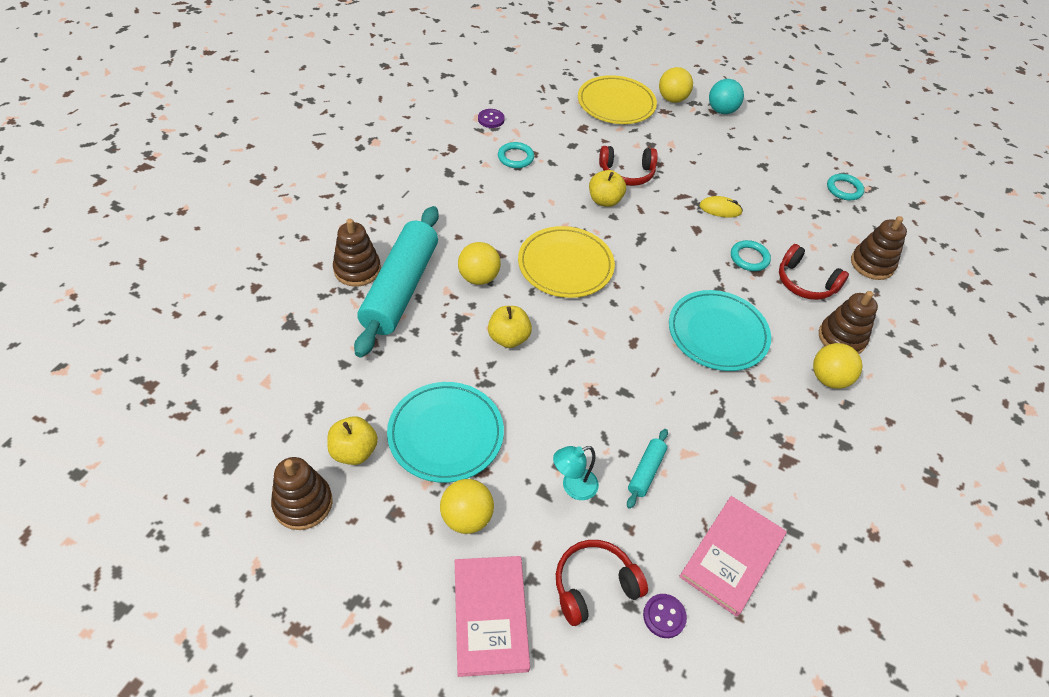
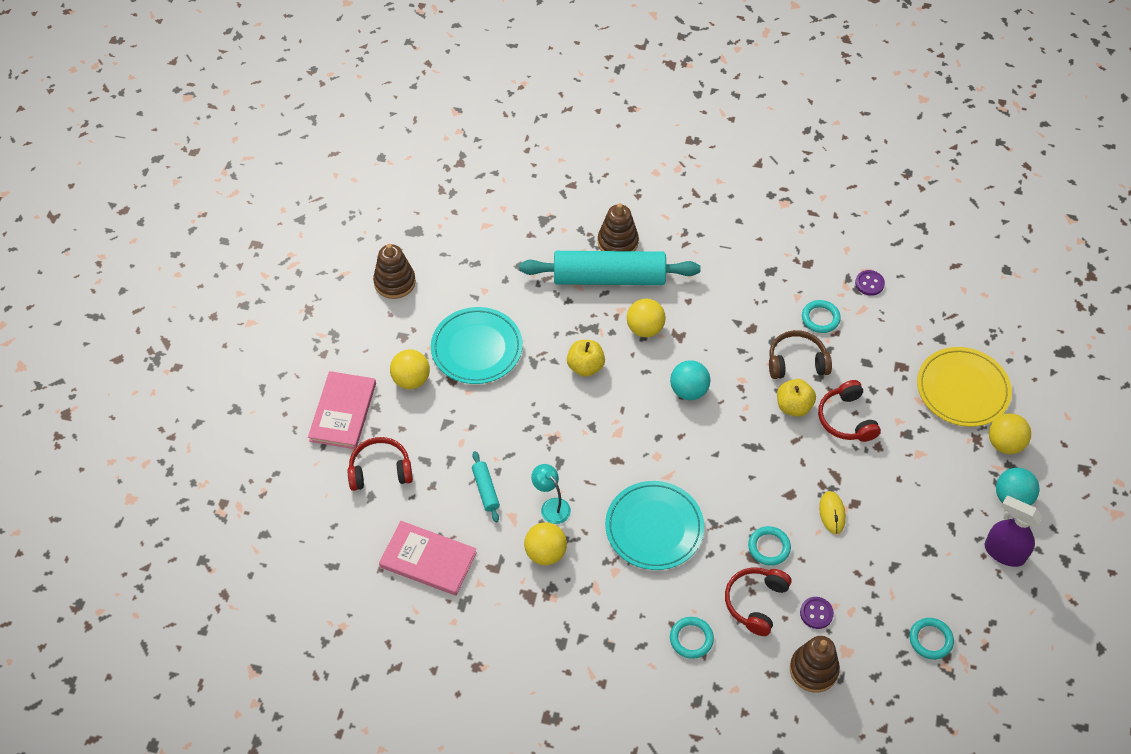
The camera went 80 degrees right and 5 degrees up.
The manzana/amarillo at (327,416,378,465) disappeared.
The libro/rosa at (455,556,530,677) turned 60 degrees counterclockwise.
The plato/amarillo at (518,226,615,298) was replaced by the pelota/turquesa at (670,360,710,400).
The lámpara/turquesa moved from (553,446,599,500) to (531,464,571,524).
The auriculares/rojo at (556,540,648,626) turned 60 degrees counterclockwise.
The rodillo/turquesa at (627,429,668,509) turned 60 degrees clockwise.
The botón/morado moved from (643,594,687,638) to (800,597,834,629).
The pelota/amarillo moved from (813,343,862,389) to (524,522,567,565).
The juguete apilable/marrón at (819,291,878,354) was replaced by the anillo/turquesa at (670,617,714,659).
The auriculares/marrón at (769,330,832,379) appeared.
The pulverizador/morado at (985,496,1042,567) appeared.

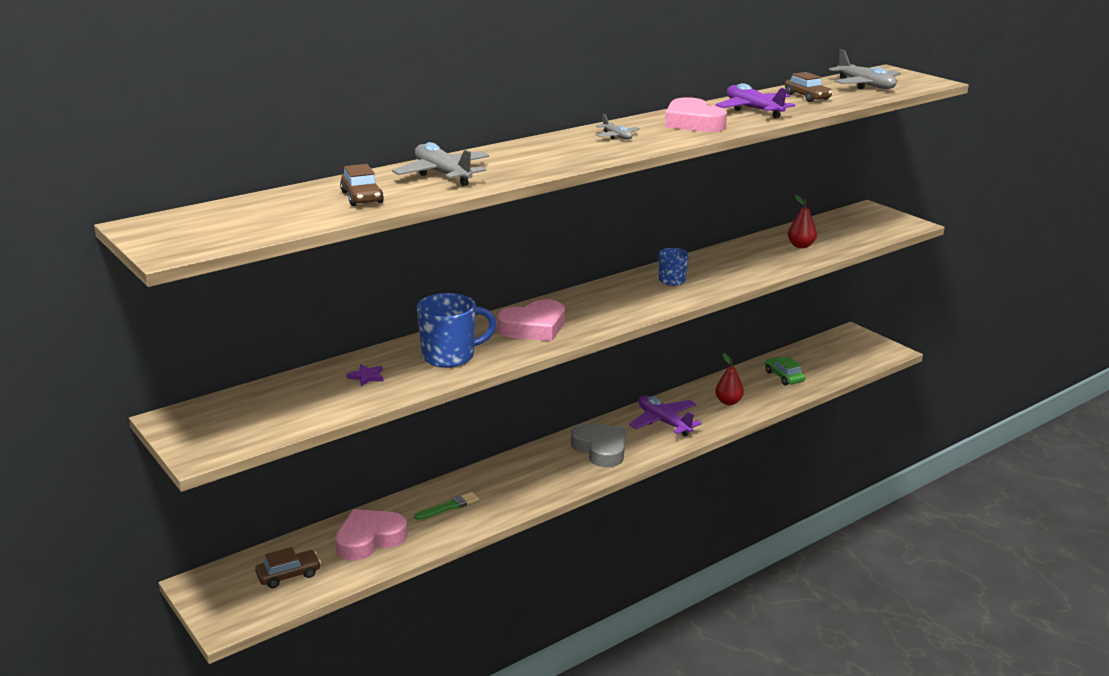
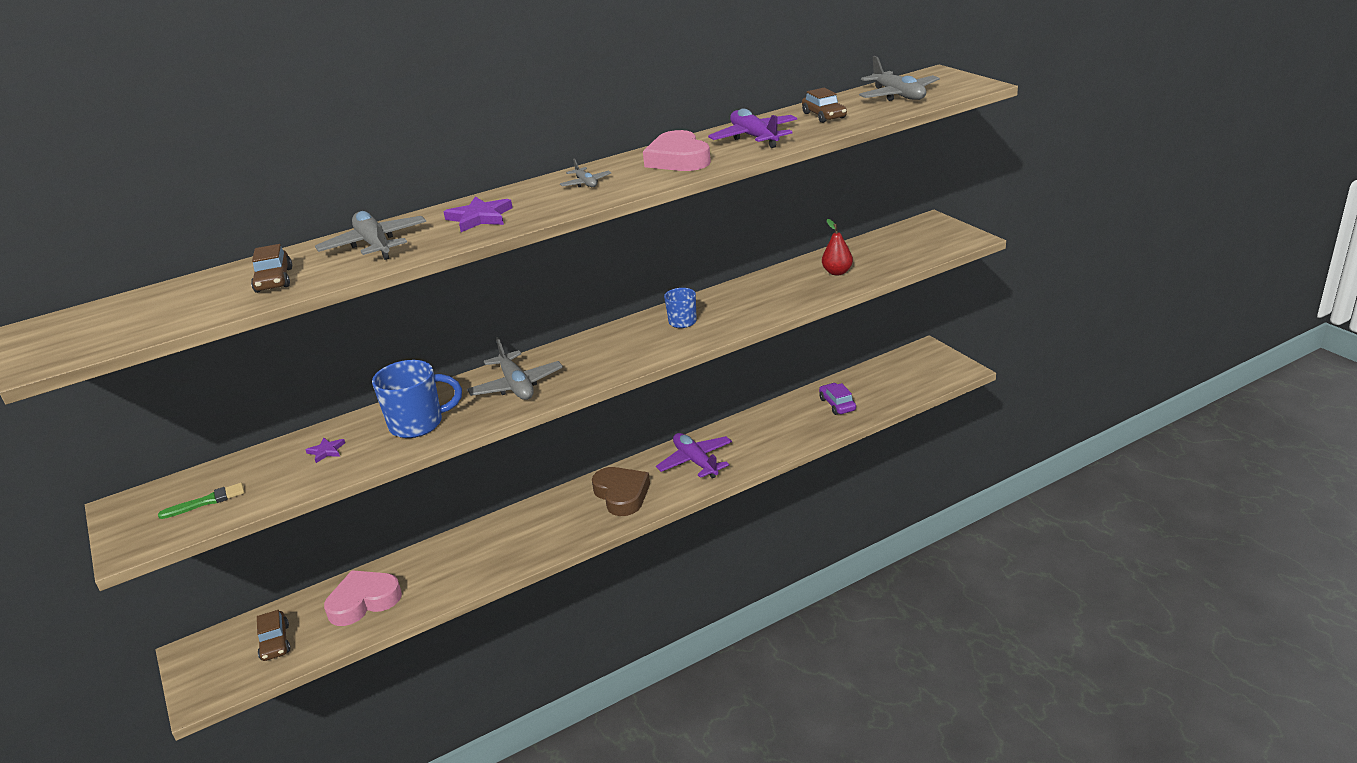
The camera went 10 degrees right and 5 degrees up.
The coche/marrón at (255,547,321,588) turned 90 degrees clockwise.
The pincel/verde moved from (415,492,479,520) to (158,483,245,519).
The corazón/rosa at (497,299,565,341) was replaced by the avión/gris at (467,337,563,400).
The corazón/gris at (571,423,626,467) became the corazón/marrón at (592,467,650,516).
The pera/rojo at (715,353,744,405) disappeared.
The coche/verde at (765,356,805,386) became the coche/morado at (819,383,856,415).
The estrella/morado at (444,196,513,232) appeared.

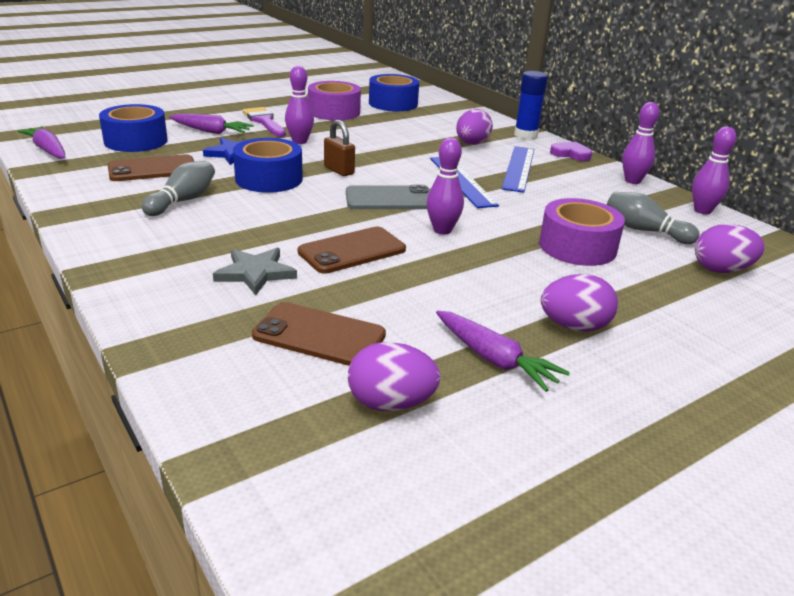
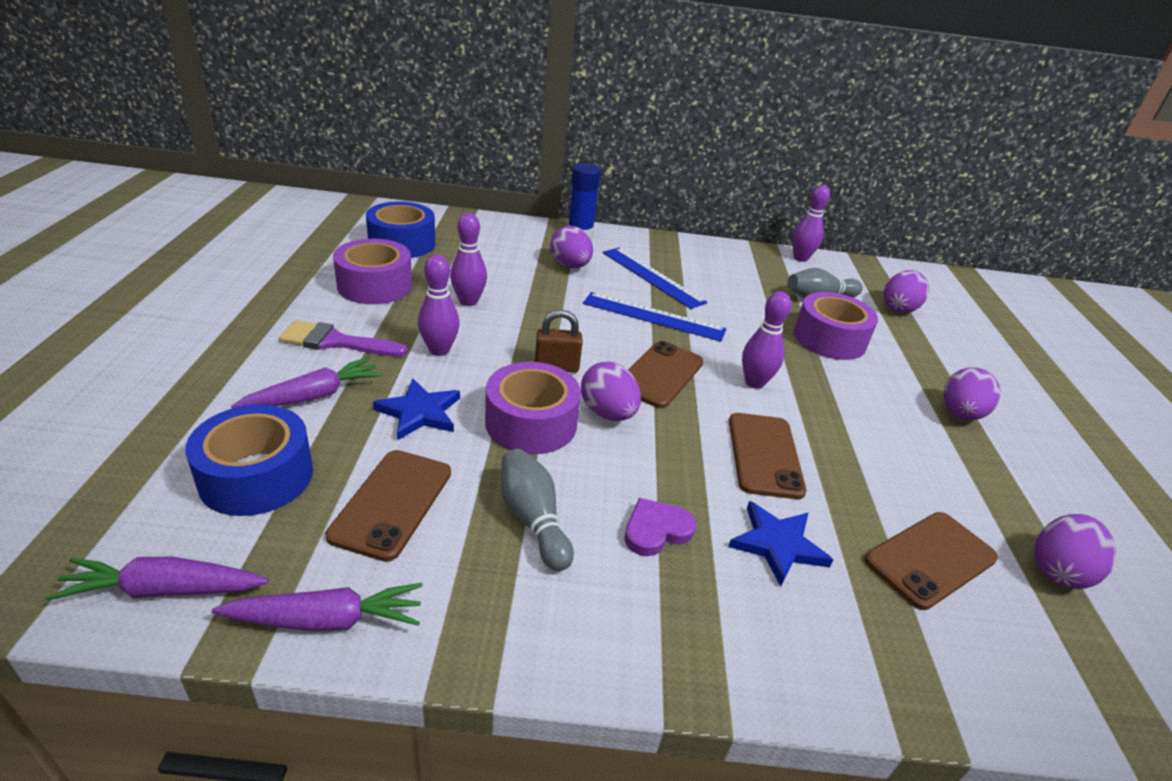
The camera went 55 degrees left and 5 degrees up.
The estrella/gris at (213,248,297,295) became the estrella/azul at (728,501,833,587).
The cinta adhesiva/azul at (233,138,303,193) became the cinta adhesiva/morado at (485,362,581,454).
The móvil/gris at (346,185,430,209) became the móvil/marrón at (628,341,704,408).
The zanahoria/morado moved from (436,311,570,392) to (212,583,423,632).
The corazón/morado moved from (550,142,592,161) to (624,498,696,556).
The bolo/morado moved from (622,102,660,184) to (450,213,487,306).
The huevo/morado at (581,362,641,421) appeared.

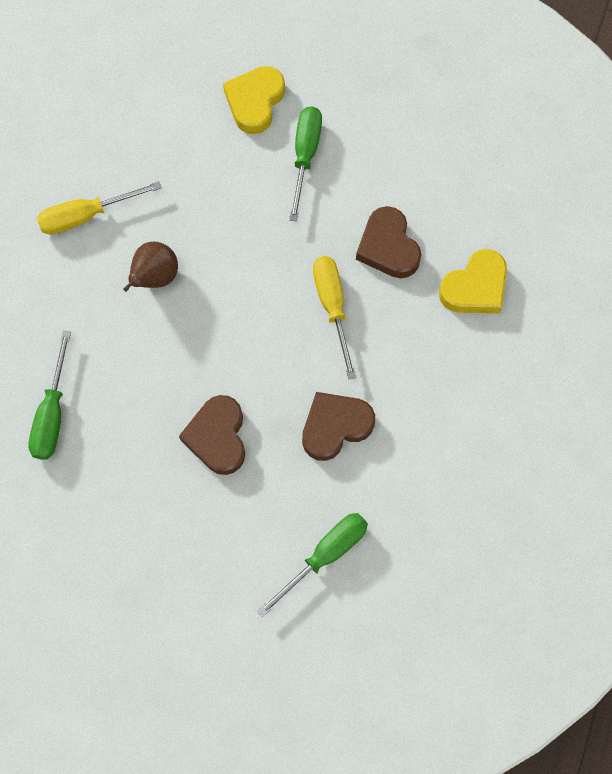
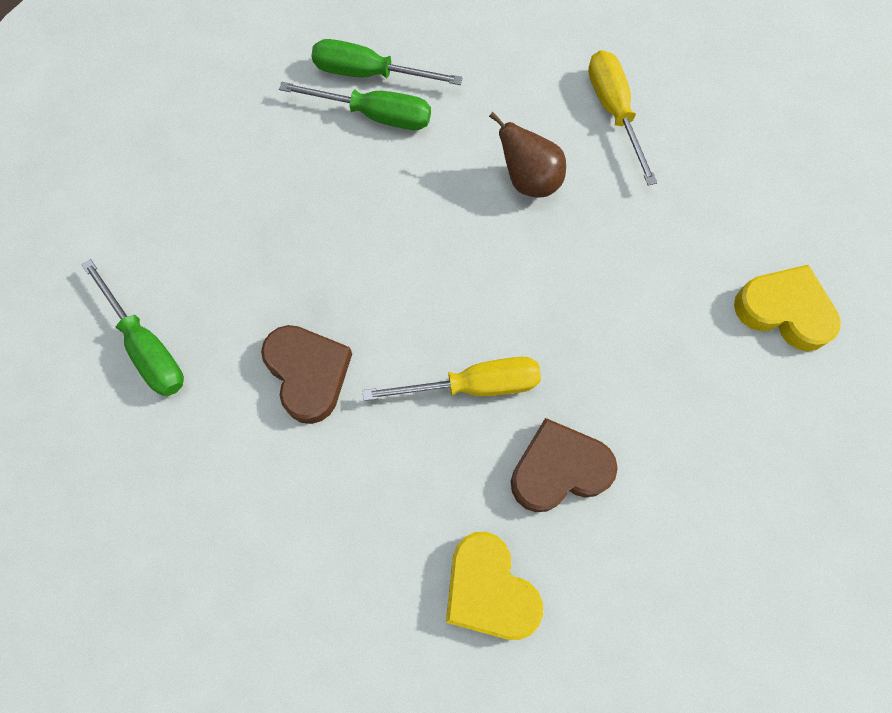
The camera went 95 degrees right and 0 degrees up.
The corazón/marrón at (179,395,245,475) disappeared.
The destornillador/verde moved from (289,106,322,222) to (279,82,431,130).

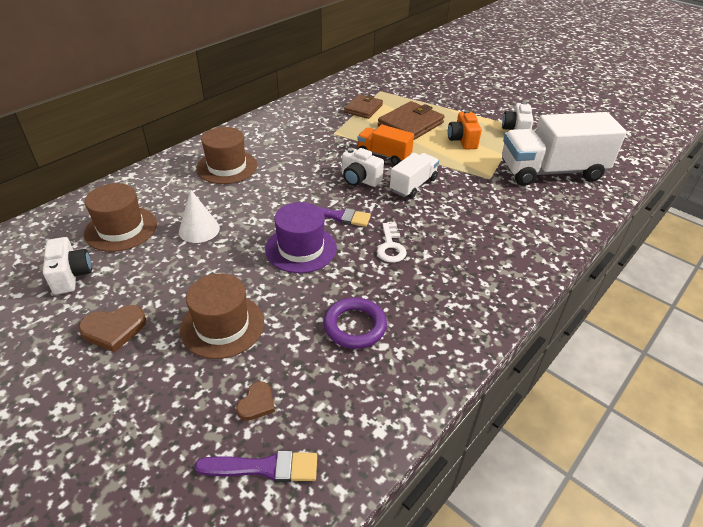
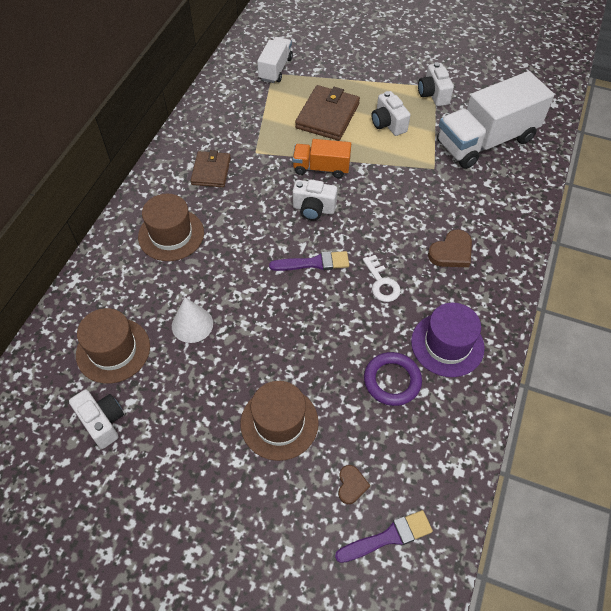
The camera went 20 degrees left and 15 degrees up.
The corazón/marrón moved from (78,305,146,352) to (428,230,472,267).
The sombrero/morado moved from (265,202,337,273) to (411,303,485,377).
The cartera/marrón moved from (344,94,383,119) to (191,150,231,187).
The camión/blanco moved from (390,153,439,198) to (257,37,293,83).
The cámara/naranja at (448,110,482,150) became the cámara/blanco at (372,91,410,136).

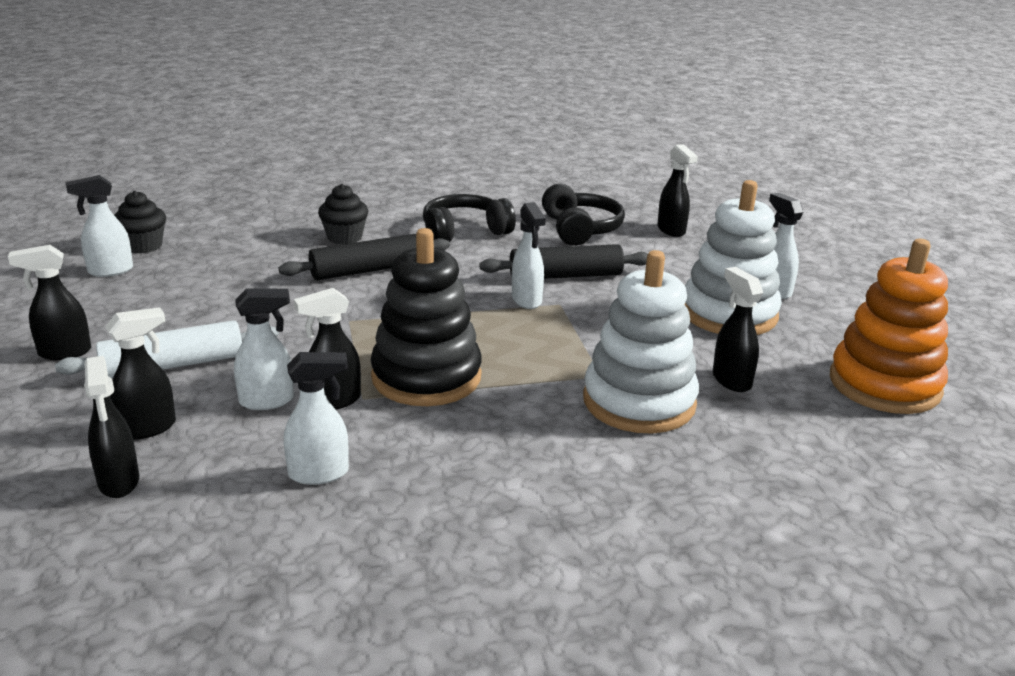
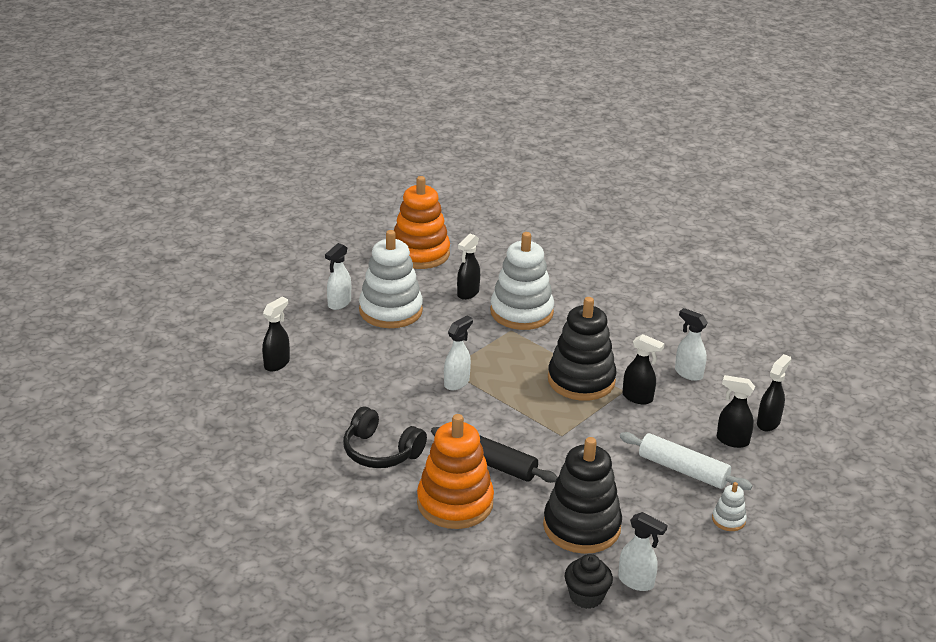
The camera went 125 degrees left and 5 degrees up.
The pulverizador/negro at (8,245,91,360) was replaced by the juguete apilable/blanco at (712,482,747,531).
The pulverizador/blanco at (234,288,294,410) disappeared.
The magdalena/negro at (318,184,368,244) was replaced by the juguete apilable/naranja at (417,414,494,529).
The rodillo/negro at (479,244,648,279) disappeared.
The auriculares/negro at (542,184,625,246) disappeared.
The juguete apilable/negro at (543,437,622,554) appeared.

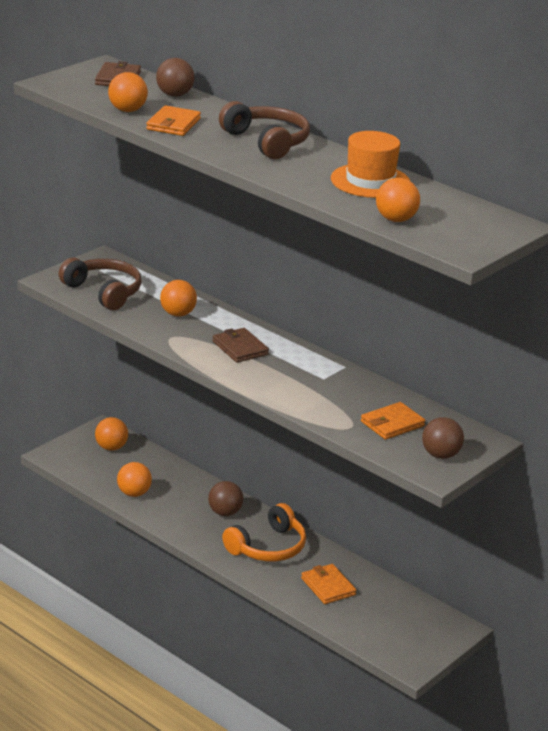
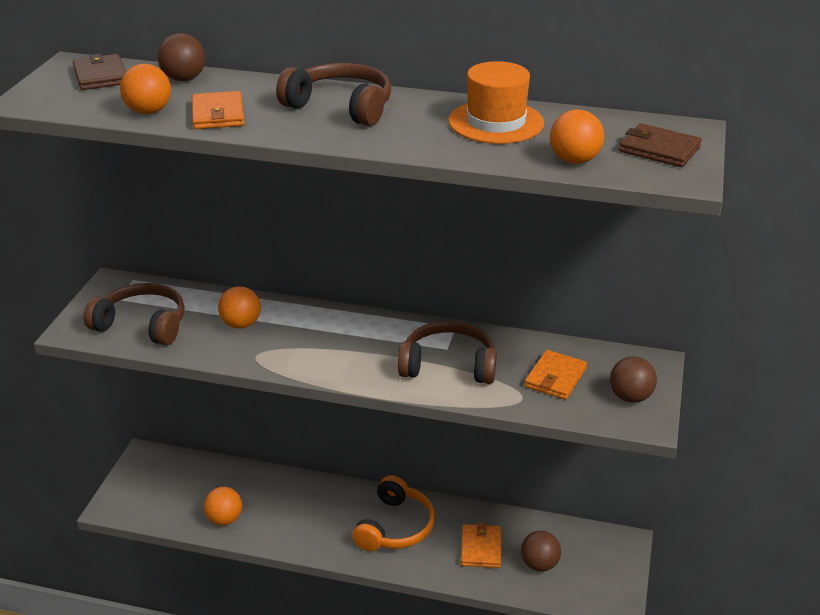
The camera went 25 degrees left and 5 degrees up.
The pelota/naranja at (95,417,128,451) disappeared.
The pelota/marrón moved from (208,481,243,516) to (521,531,561,572).
The cartera/marrón moved from (213,328,269,363) to (619,123,702,167).
The cartera/naranja at (301,564,356,604) turned 60 degrees clockwise.
The auriculares/marrón at (398,321,497,384) appeared.

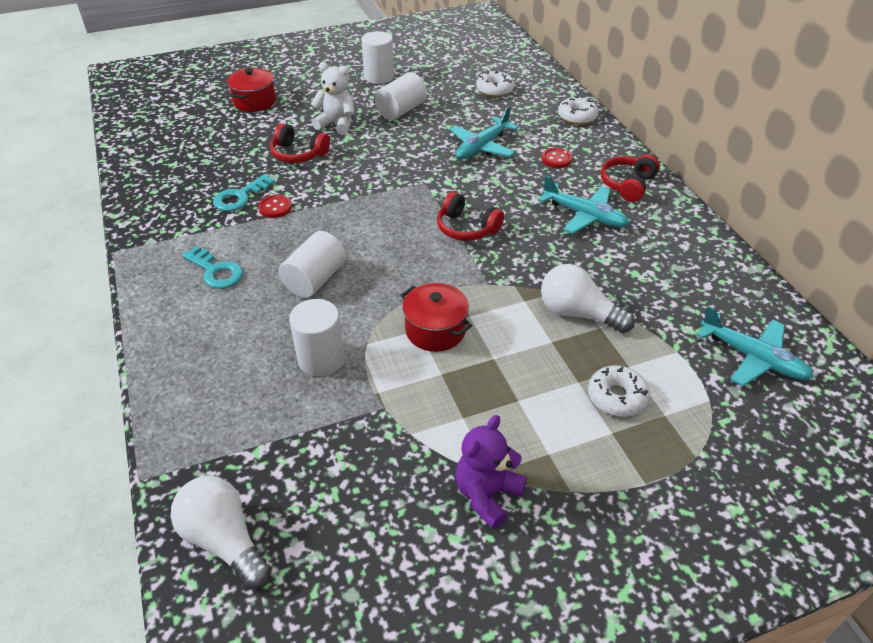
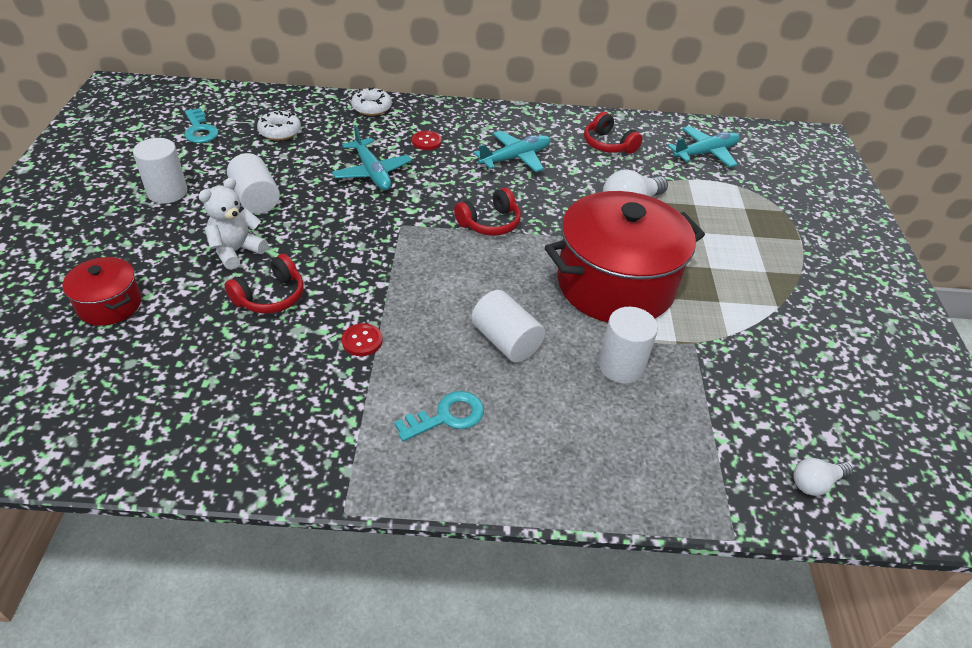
The camera went 70 degrees left and 0 degrees up.
The bombilla/blanco at (171,476,272,589) changed to 0.60 times the size.
The llave/turquesa moved from (213,174,275,211) to (184,108,218,143).
The olla/rojo at (401,283,472,352) changed to 2.10 times the size.
The osito/morado at (455,415,527,529) disappeared.
The rosquilla/blanco at (588,365,650,417) disappeared.
The auriculares/rojo moved from (601,154,660,202) to (584,112,642,154).

